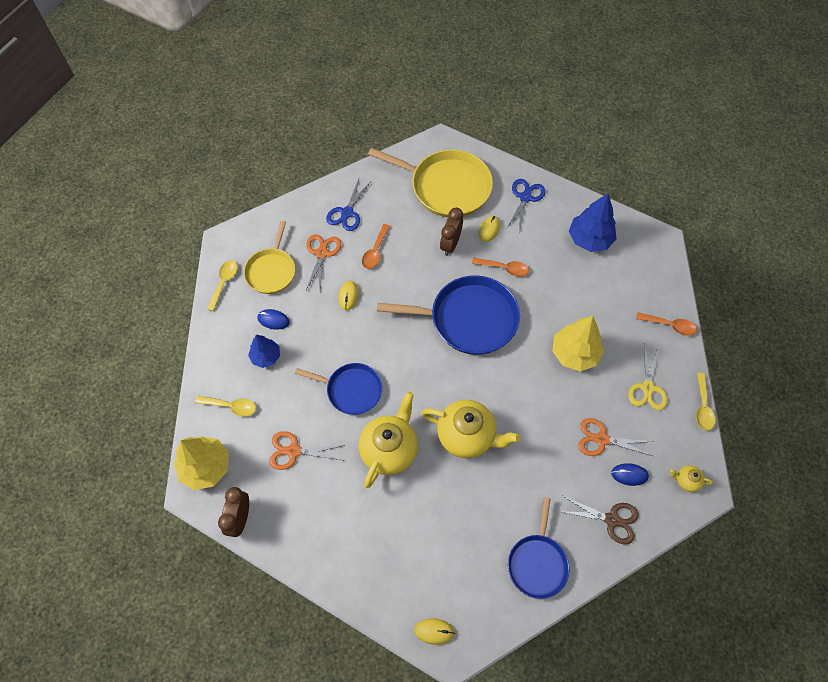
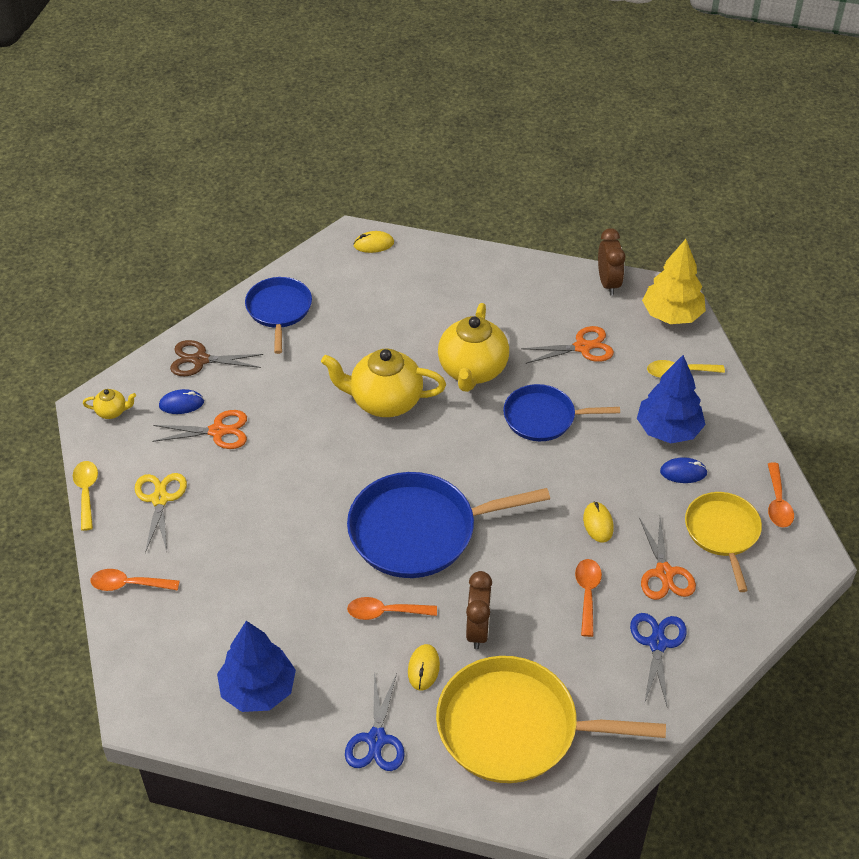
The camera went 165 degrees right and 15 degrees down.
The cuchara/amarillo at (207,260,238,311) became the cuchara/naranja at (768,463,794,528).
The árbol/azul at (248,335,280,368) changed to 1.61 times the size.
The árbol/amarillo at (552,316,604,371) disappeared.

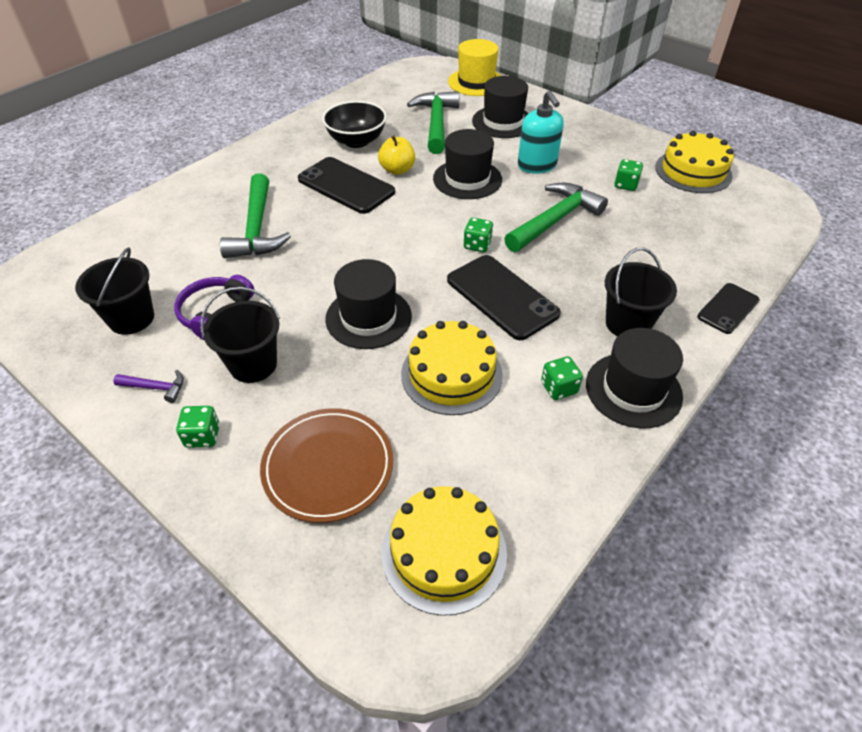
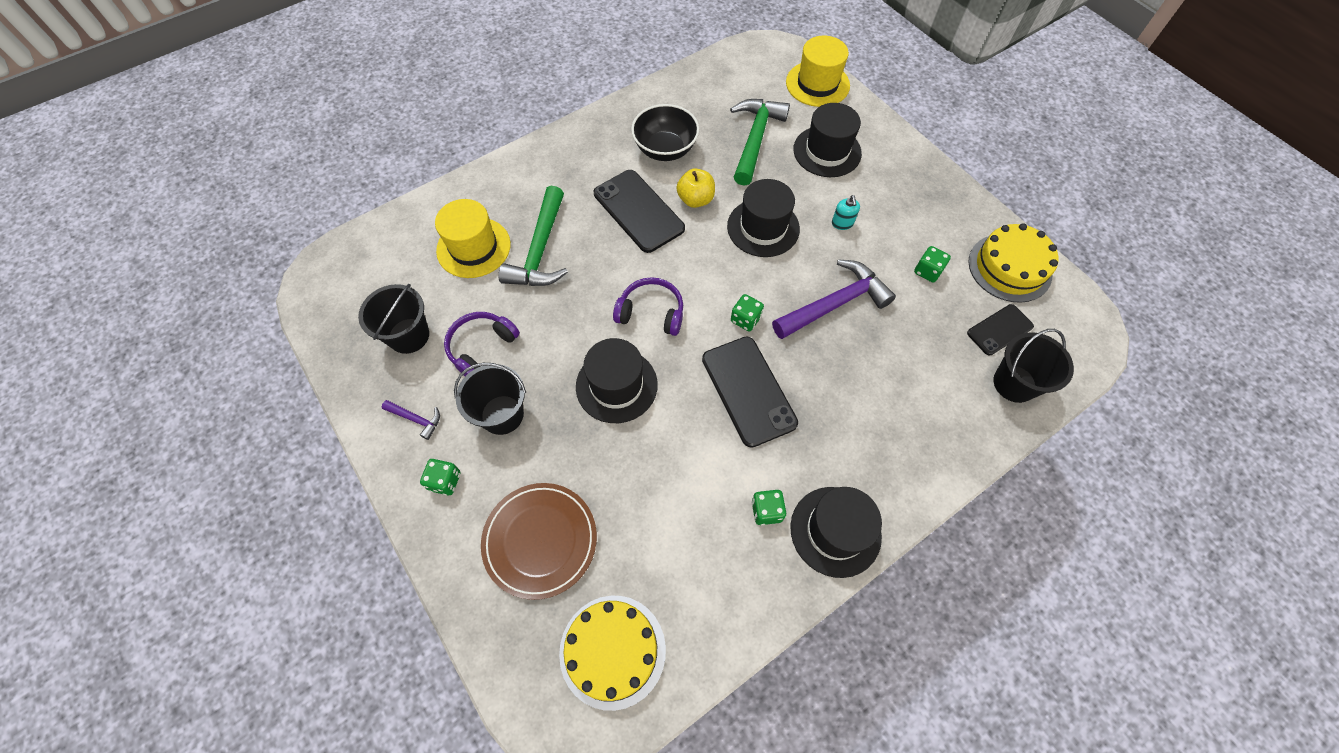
The camera went 15 degrees right and 15 degrees up.
The tarta/amarillo at (401,321,503,415) disappeared.
The martillo/verde at (504,183,608,252) became the martillo/morado at (772,259,896,339).
The dispensador de jabón/turquesa at (518,91,564,174) changed to 0.52 times the size.
The balde/negro moved from (605,248,677,336) to (993,329,1074,403).
The móvil/negro moved from (697,283,760,334) to (967,304,1034,355).
The sombrero/amarillo at (435,199,511,278) appeared.
The auriculares/morado at (613,277,683,336) appeared.

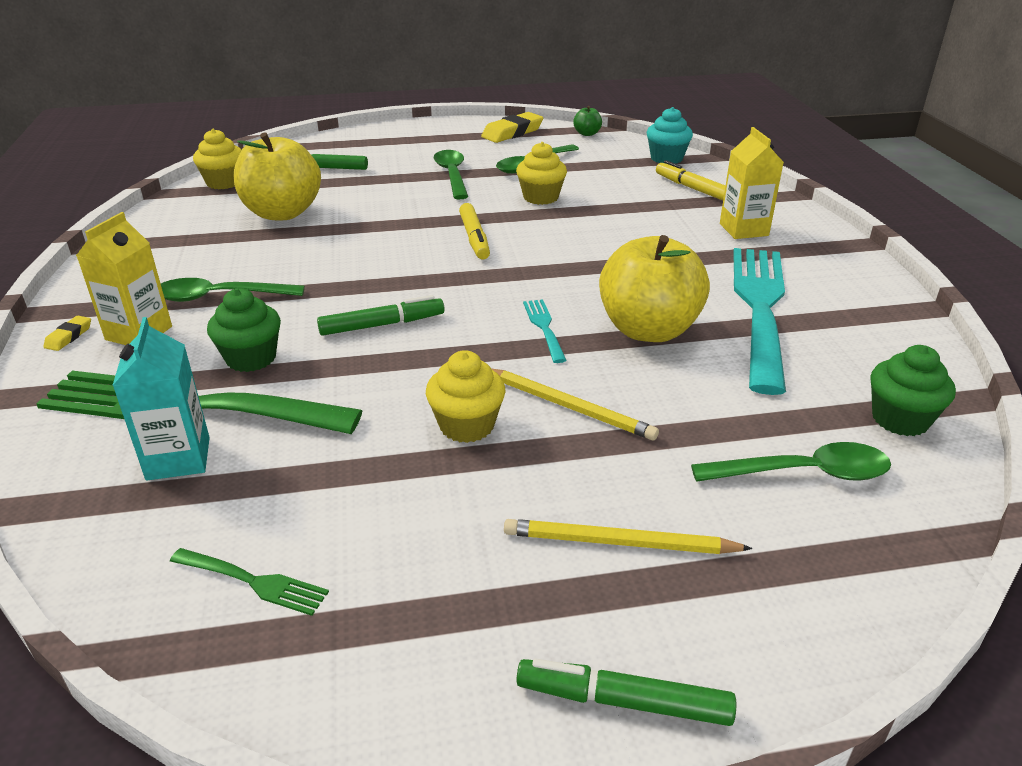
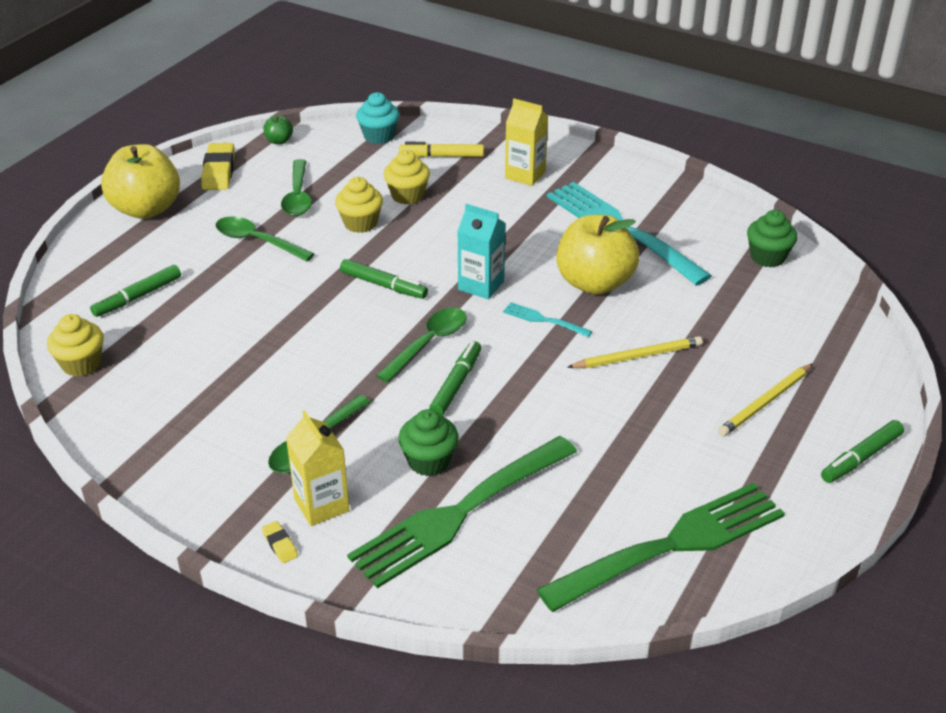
The camera went 50 degrees left and 5 degrees up.
The cartón de leche/turquesa moved from (112,317,210,481) to (457,204,505,299).
The tenedor/verde at (170,548,329,616) changed to 2.42 times the size.
The manzana/amarillo moved from (234,132,321,220) to (101,144,180,219).
The magdalena/amarillo moved from (426,350,505,443) to (384,150,430,204).
The rotulador/amarillo at (459,203,490,260) became the rotulador/verde at (340,259,428,299).
The cuchara/verde moved from (691,442,891,482) to (376,308,466,383).

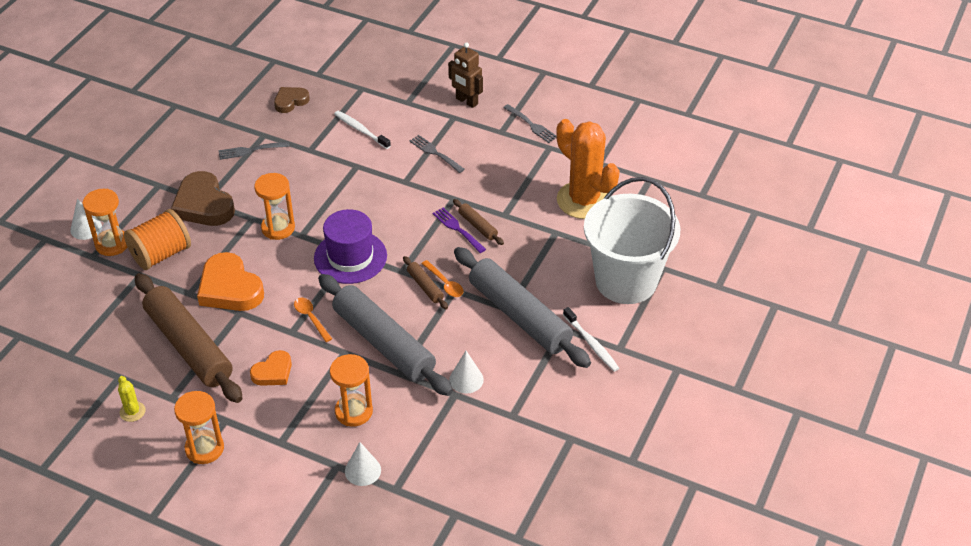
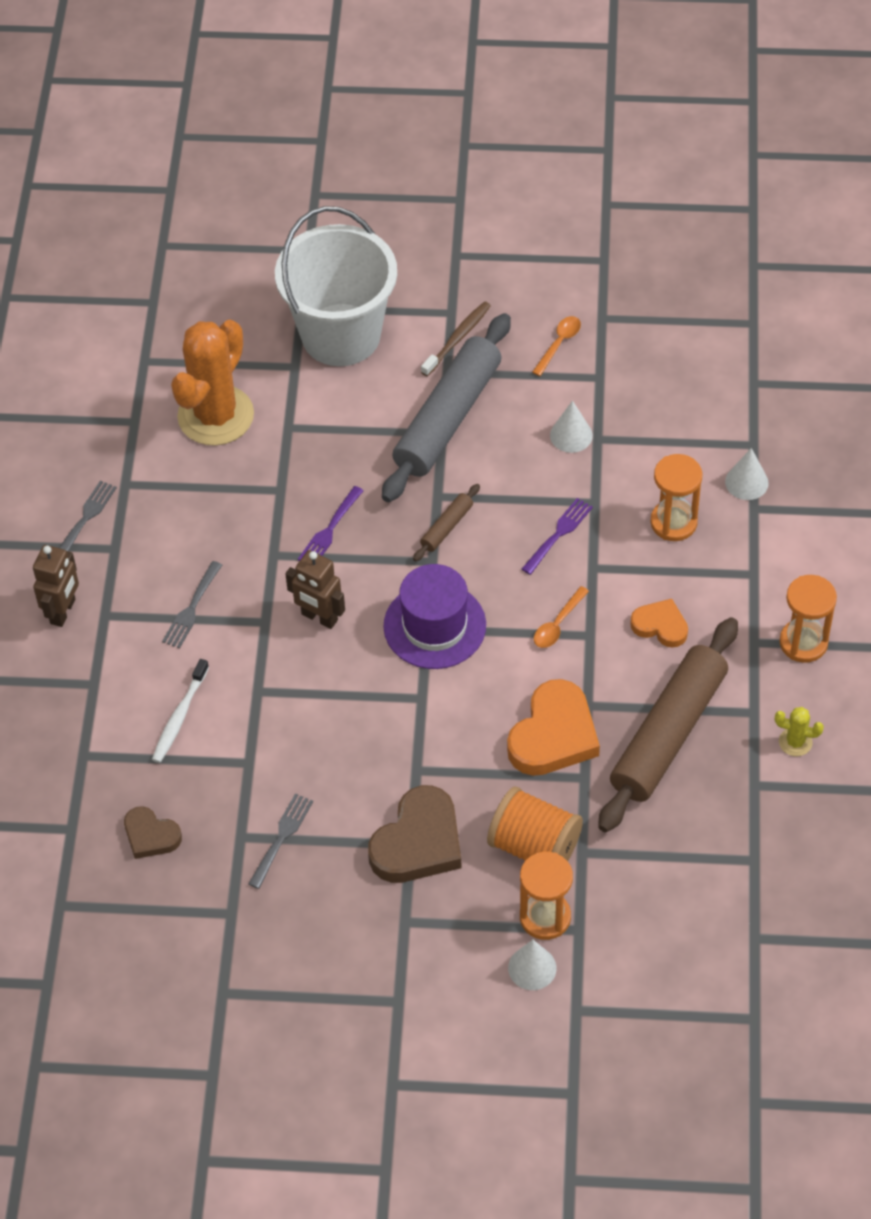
The camera went 110 degrees left and 10 degrees up.
The cactus/amarillo at (118,376,146,422) turned 60 degrees clockwise.
The tenedor/gris at (218,141,289,160) turned 120 degrees counterclockwise.
The reloj de arena/naranja at (254,173,295,240) disappeared.
The rodillo/gris at (318,274,453,396) was replaced by the tenedor/morado at (522,498,593,575).
The cuchara/naranja moved from (421,260,464,297) to (532,316,581,376).
The rodillo/marrón at (453,199,504,245) disappeared.
The cepillo de dientes/blanco at (563,307,619,372) became the cepillo de dientes/marrón at (421,301,491,377).
The robot/marrón at (285,550,345,629) appeared.

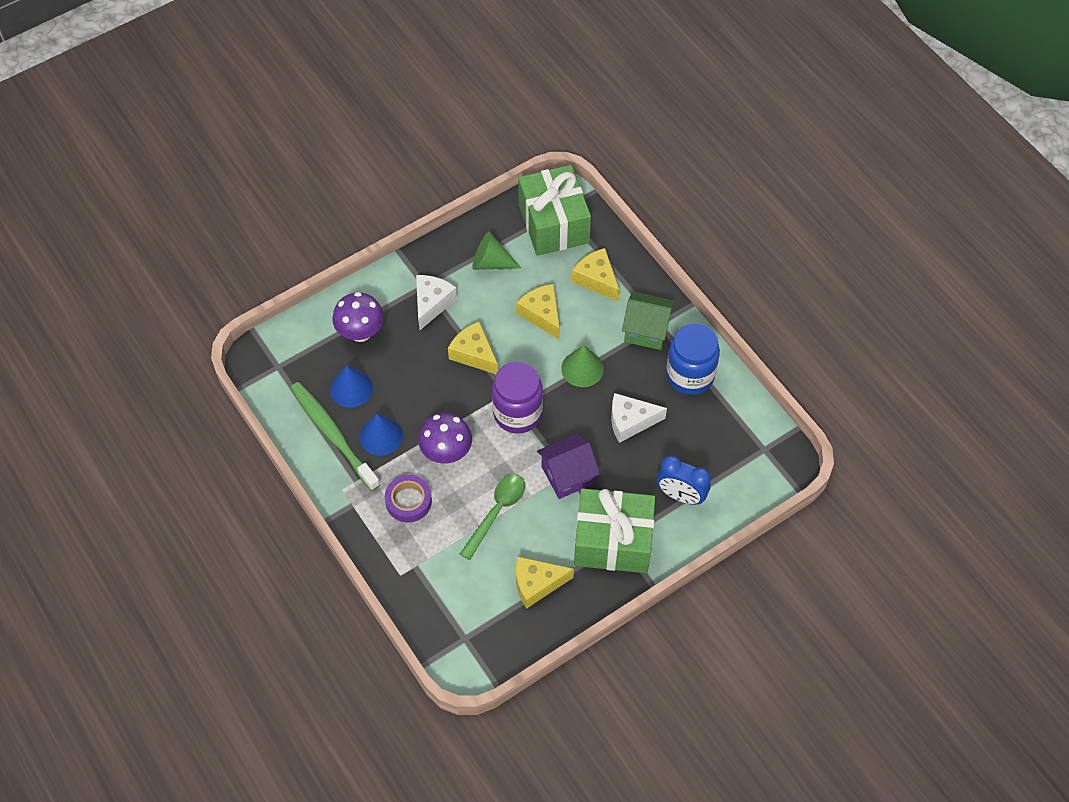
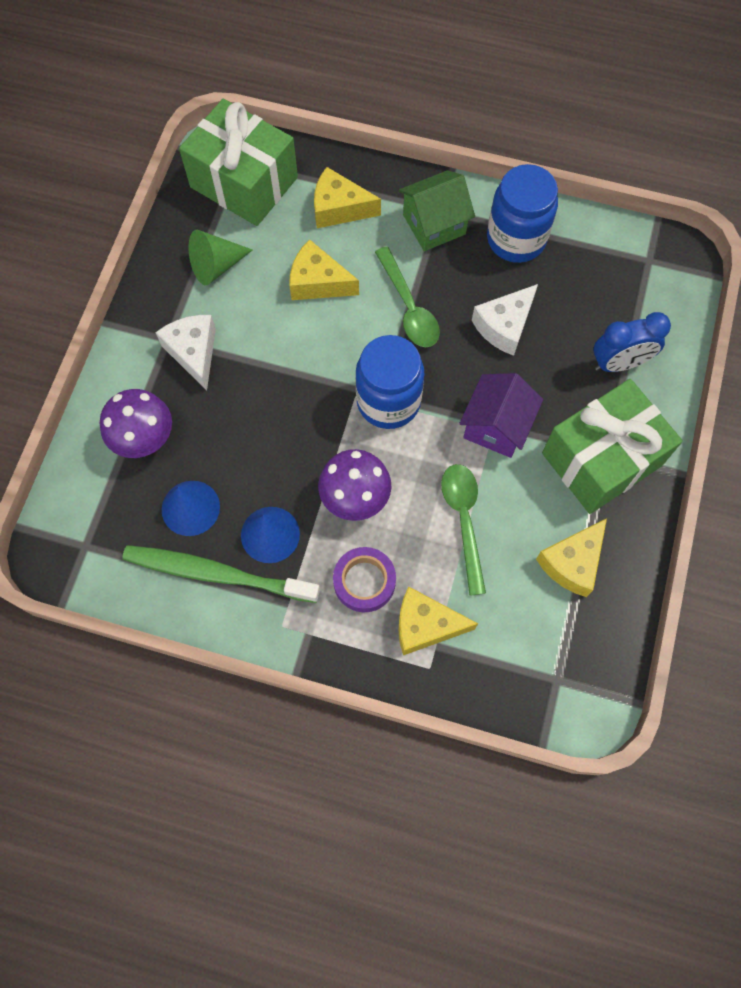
The camera went 40 degrees left and 10 degrees up.
The queso/amarillo moved from (448,322,498,374) to (398,587,478,655).
The tarro/morado at (492,362,543,433) became the tarro/azul at (355,335,424,429).
The cono/verde at (561,345,604,387) was replaced by the cuchara/verde at (375,247,440,347).

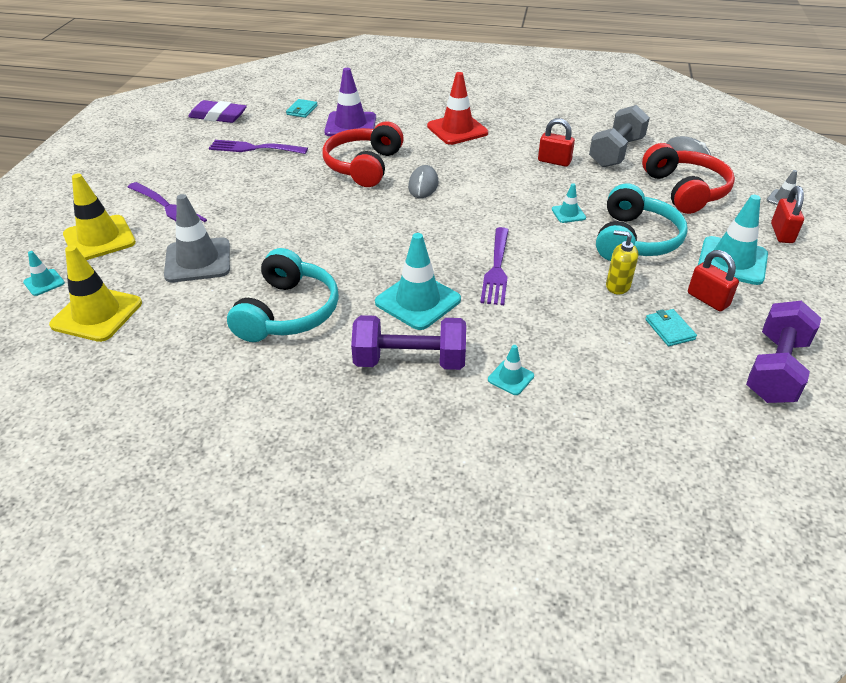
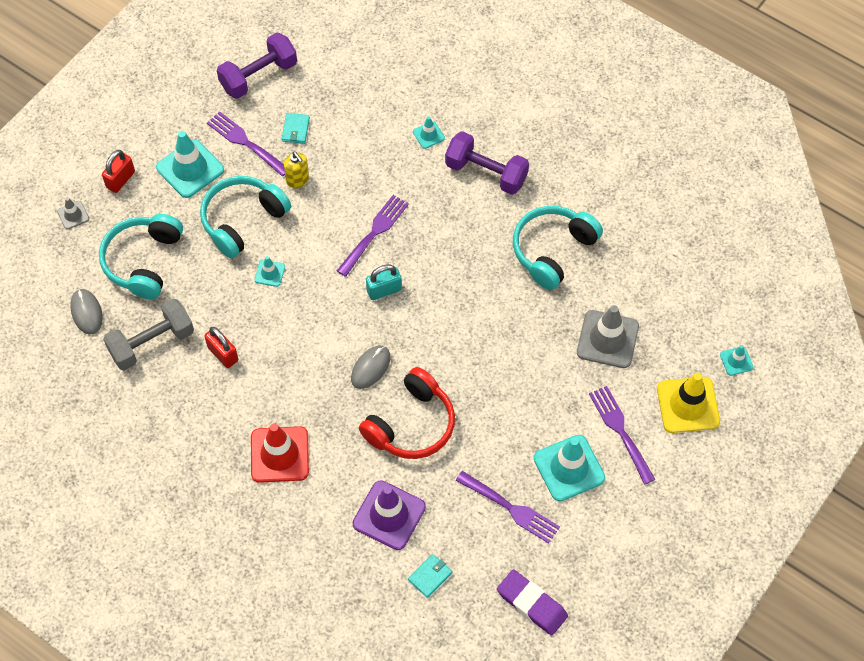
The camera went 155 degrees left and 20 degrees up.
The cono de tráfico/amarillo at (49,245,142,342) disappeared.
The cono de tráfico/turquesa moved from (375,233,461,330) to (534,435,605,501).
The auriculares/rojo at (642,143,735,214) became the auriculares/turquesa at (99,214,183,299).
The candado/rojo at (688,250,739,311) was replaced by the tenedor/morado at (207,111,285,176).
The candado/turquesa at (366,264,402,300) appeared.

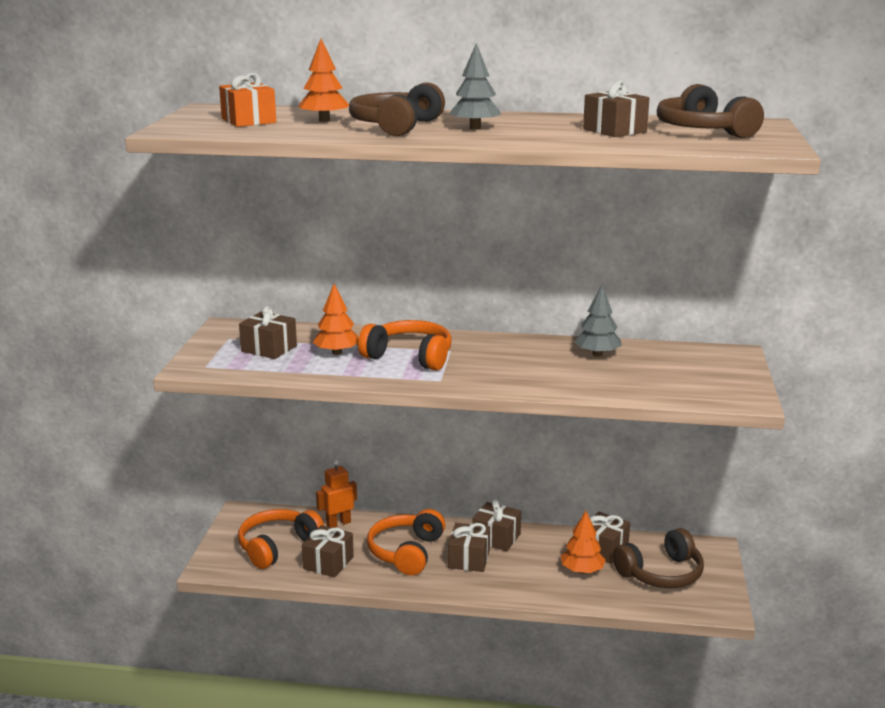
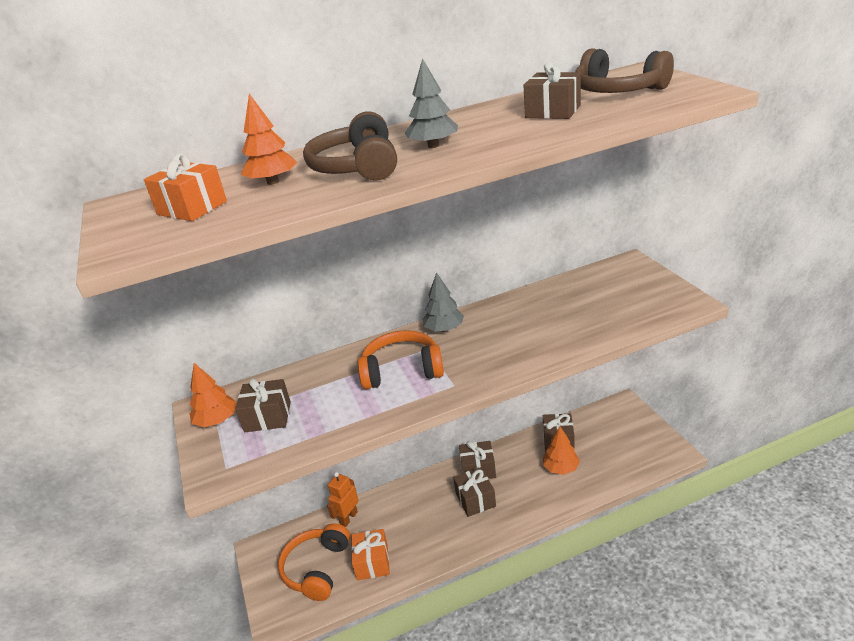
The camera went 25 degrees left and 10 degrees up.
The regalo/marrón at (302,525,354,578) became the regalo/naranja at (351,529,390,581).
The árbol/naranja moved from (312,284,359,355) to (190,363,237,427).
The auriculares/naranja at (367,509,445,576) disappeared.
The árbol/gris moved from (574,285,622,357) to (422,272,464,332).
The auriculares/marrón at (613,528,704,588) disappeared.

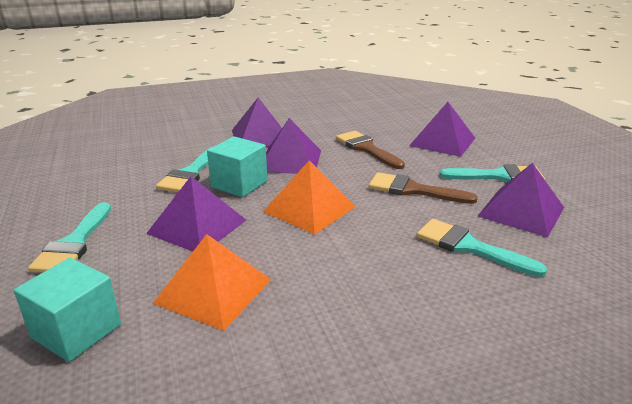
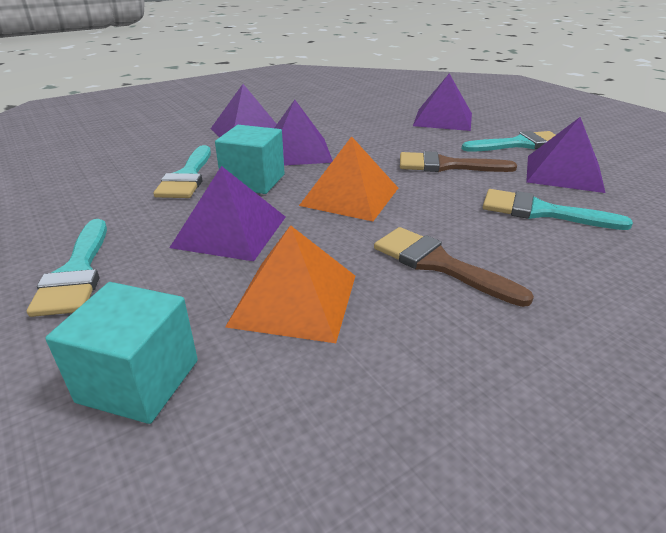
The camera went 15 degrees left and 5 degrees up.
The pincel/marrón moved from (336,131,405,169) to (374,227,534,307).

